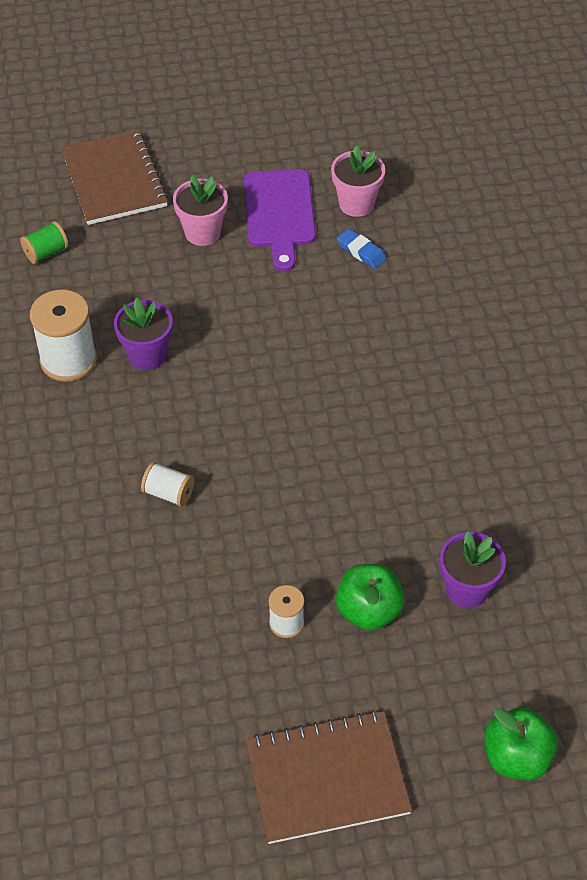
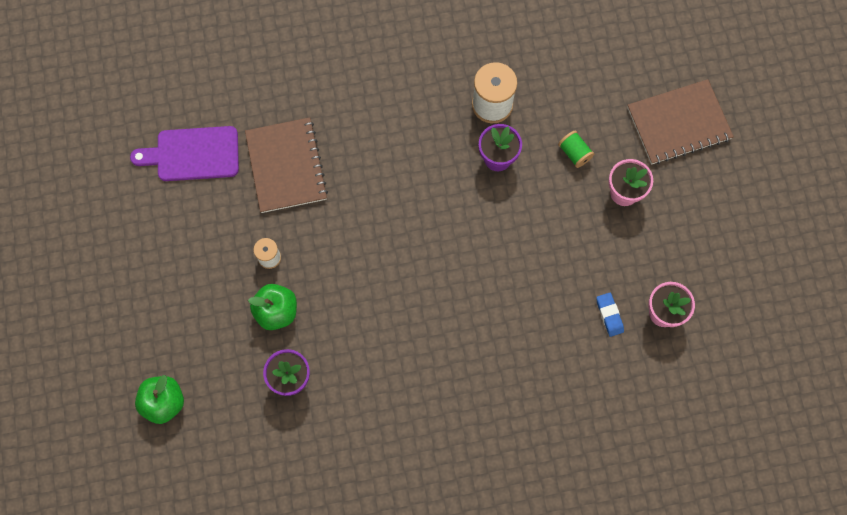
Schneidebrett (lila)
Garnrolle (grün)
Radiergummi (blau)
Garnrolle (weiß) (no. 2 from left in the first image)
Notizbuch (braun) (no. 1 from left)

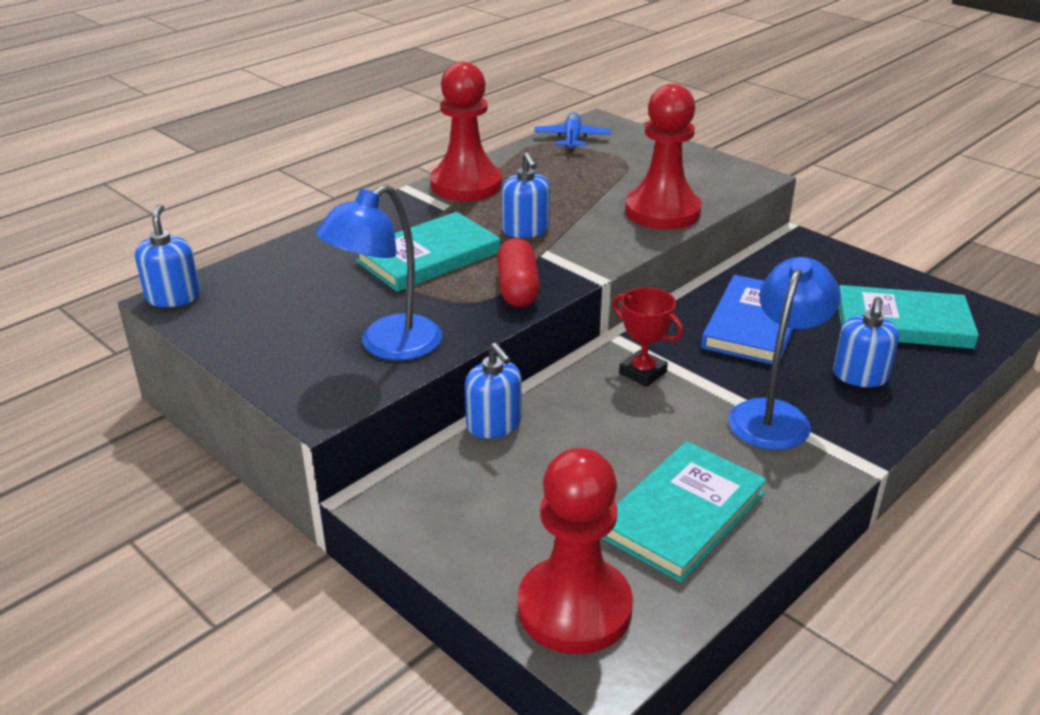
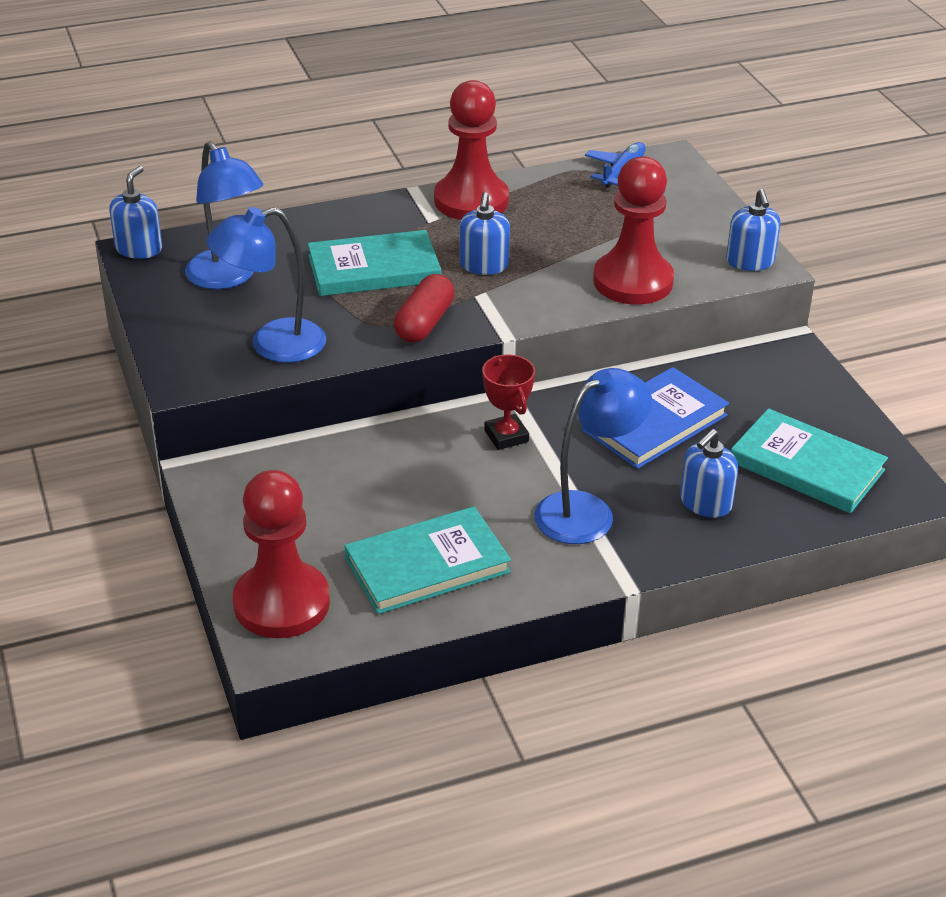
Seifenspender (blau) (no. 4 from left)
Lampe (blau) (no. 1 from left)

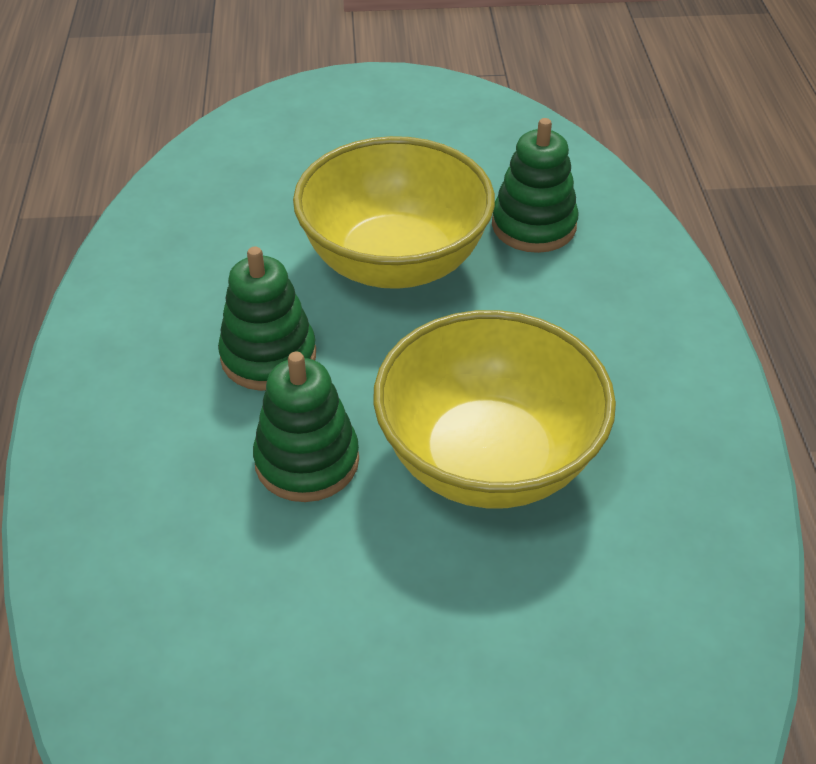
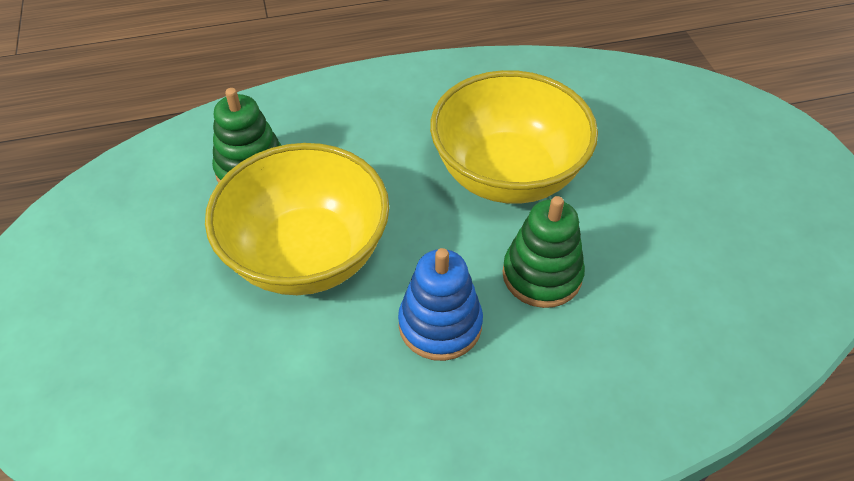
Stapelspielzeug (blau)

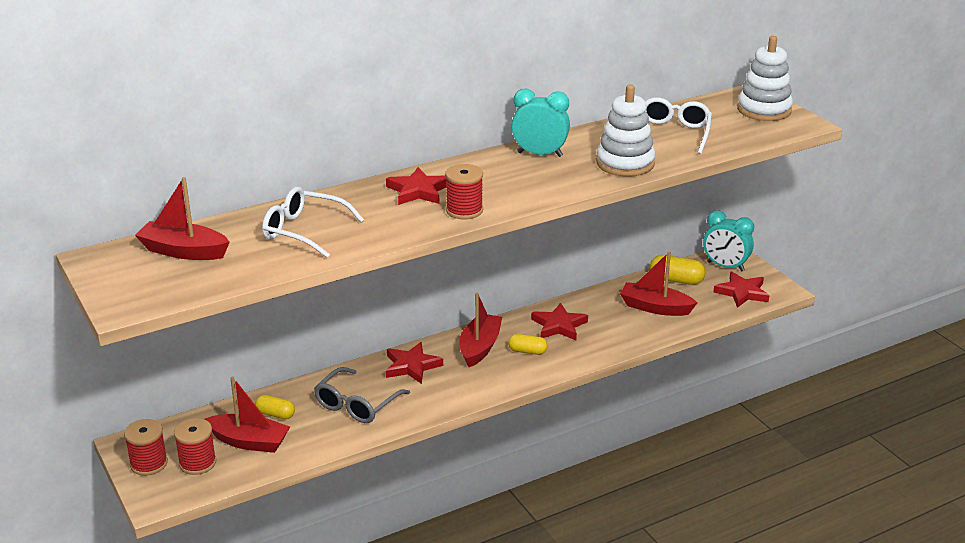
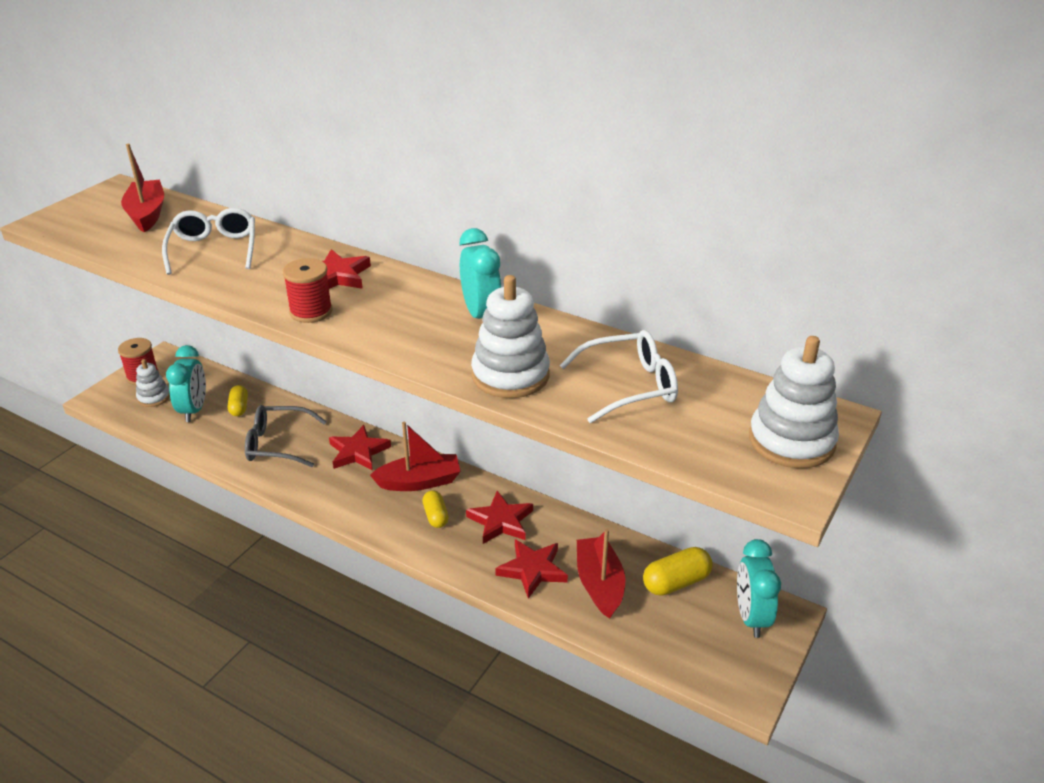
Kapsel (gelb) (no. 3 from left)
Stern (rot) (no. 4 from left)
Wecker (türkis) (no. 1 from left)
Stapelspielzeug (weiß) (no. 1 from left)

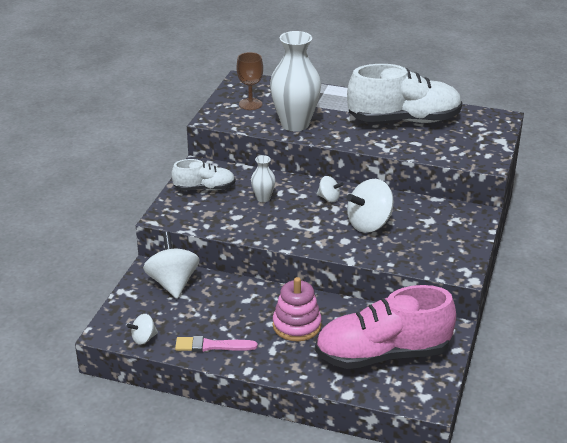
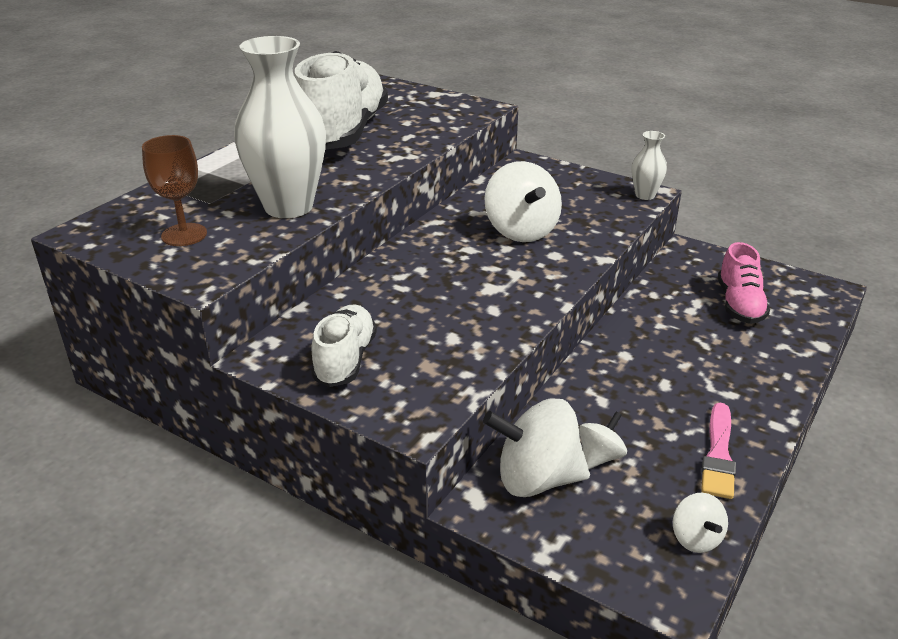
Vase (weiß) (no. 2 from left)
Kreisel (weiß) (no. 3 from left)
Stapelspielzeug (rosa)
Schuh (rosa)

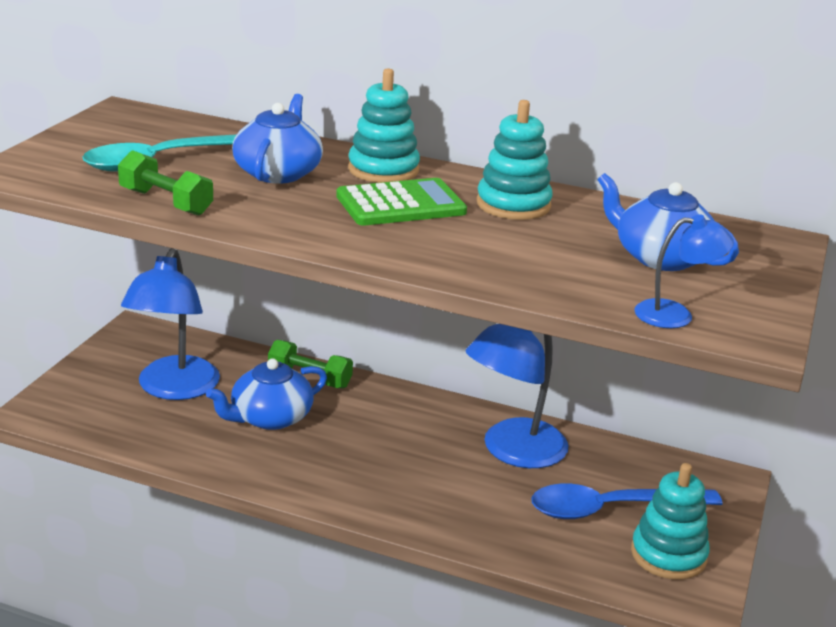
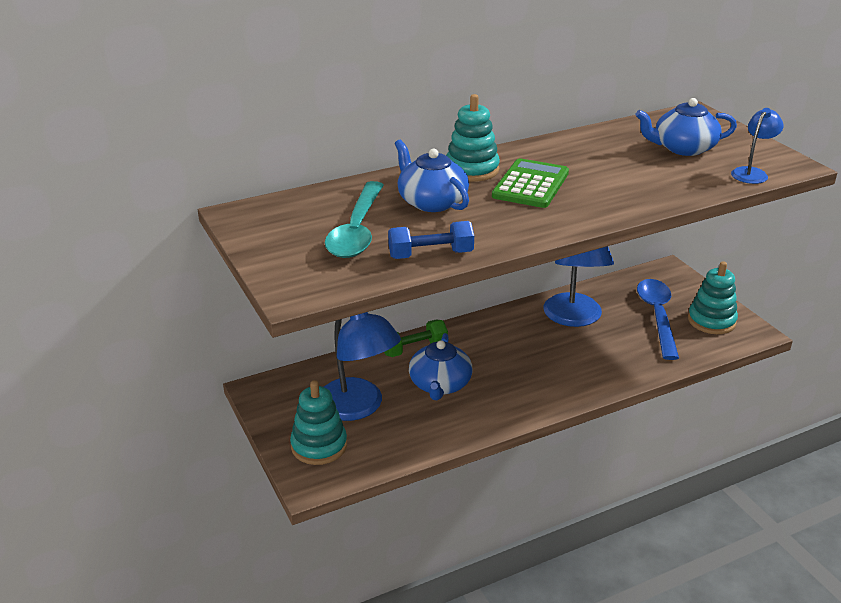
Stapelspielzeug (türkis) (no. 1 from left)
Hantel (blau)
Löffel (blau)

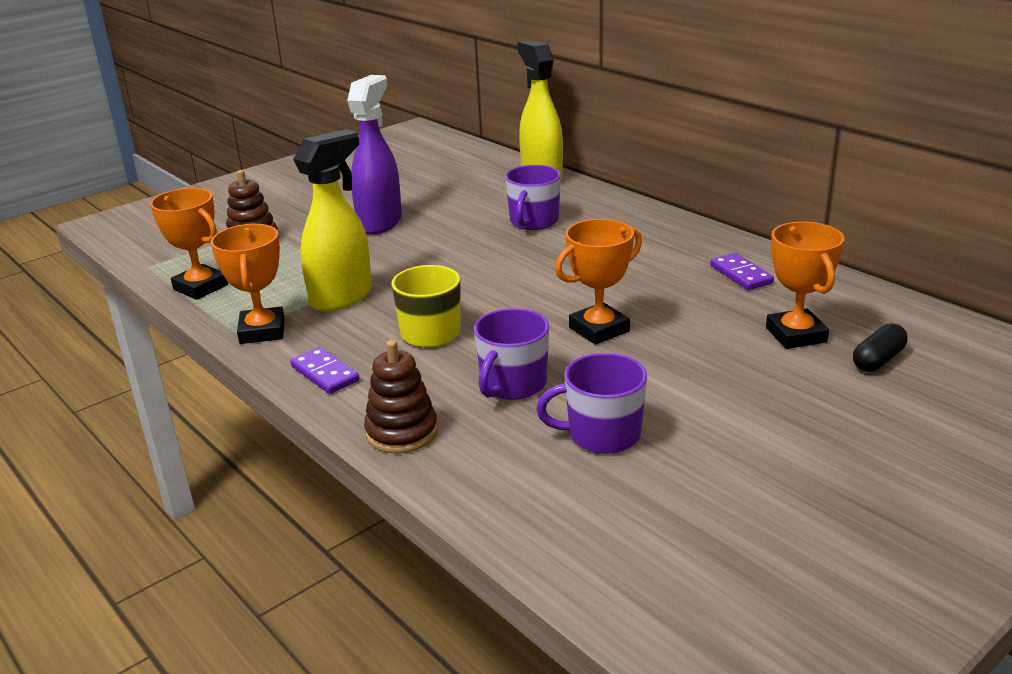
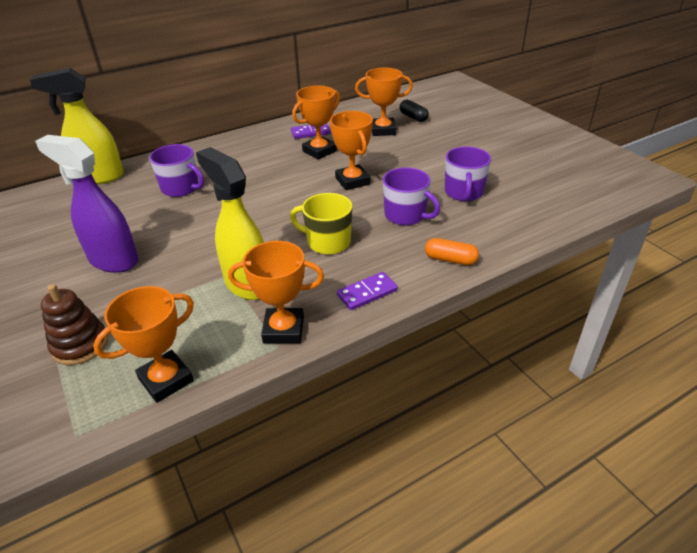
Kapsel (orange)
Pokal (orange) (no. 3 from left)

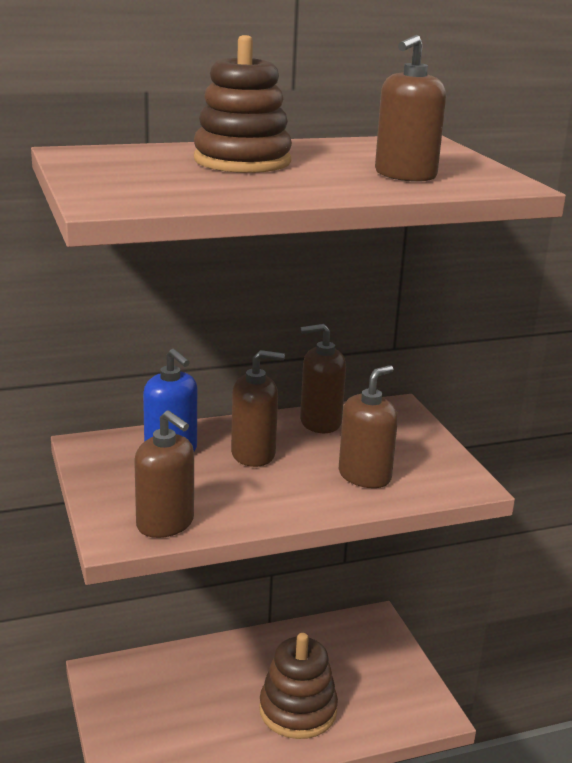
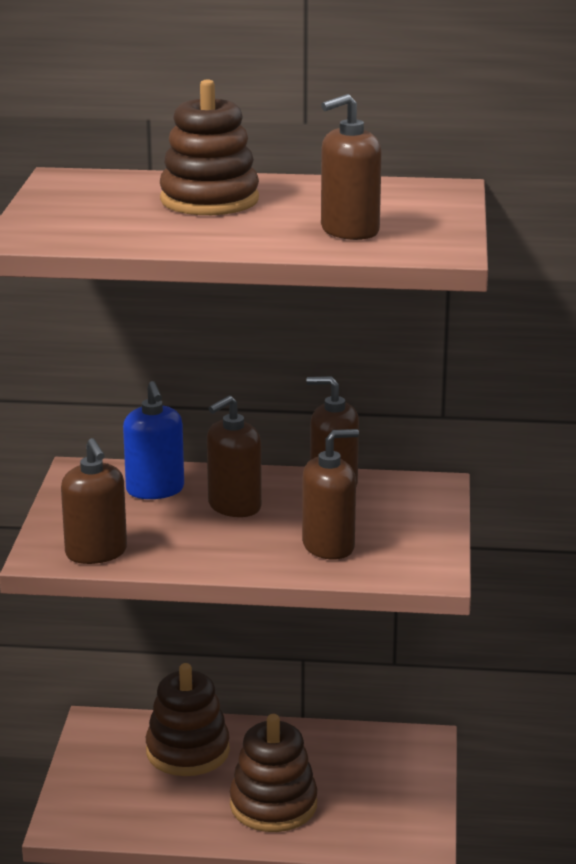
Seifenspender (braun) (no. 2 from left)
Stapelspielzeug (braun) (no. 1 from left)

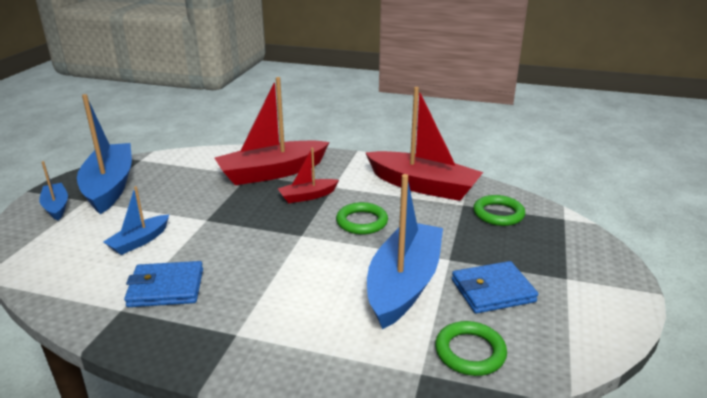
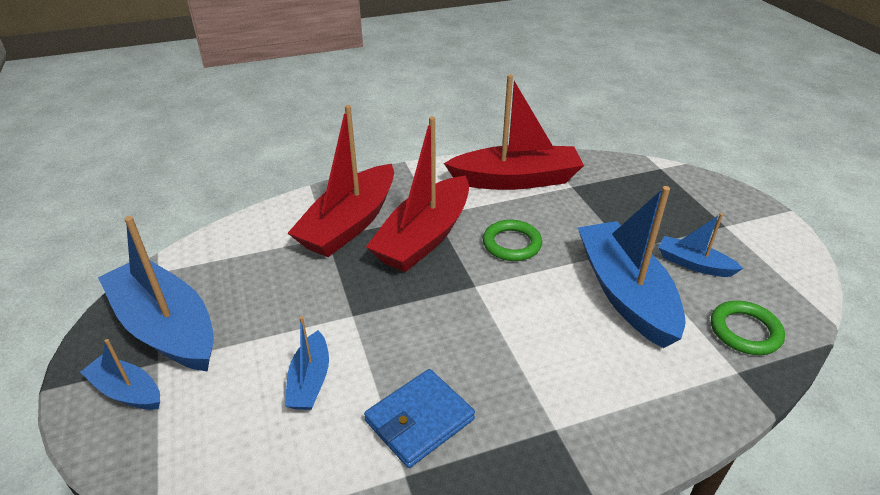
Boot (rot) (no. 2 from left)
Ring (grün) (no. 3 from left in the first image)
Boot (blau) (no. 5 from left)

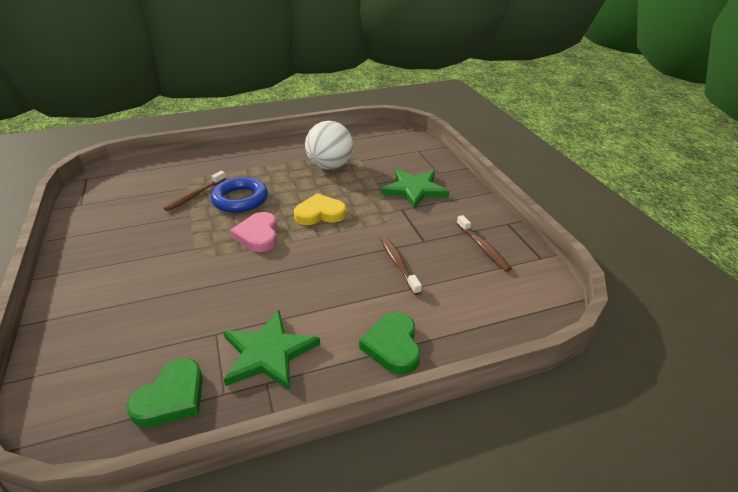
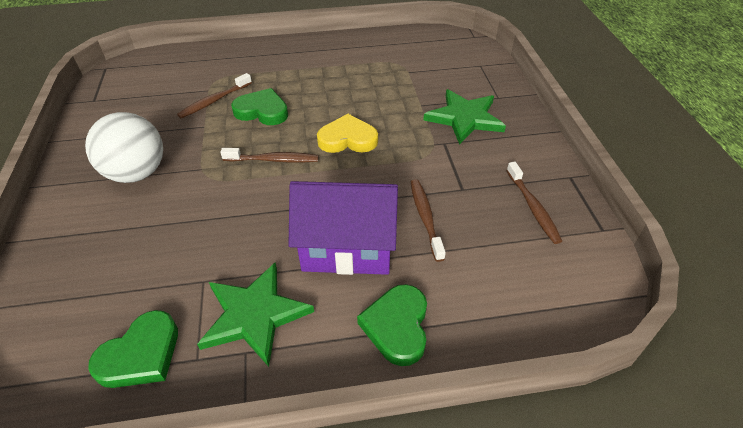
Ball (weiß)
Herz (grün) (no. 2 from left)
Zahnbürste (braun) (no. 2 from left)
Haus (lila)

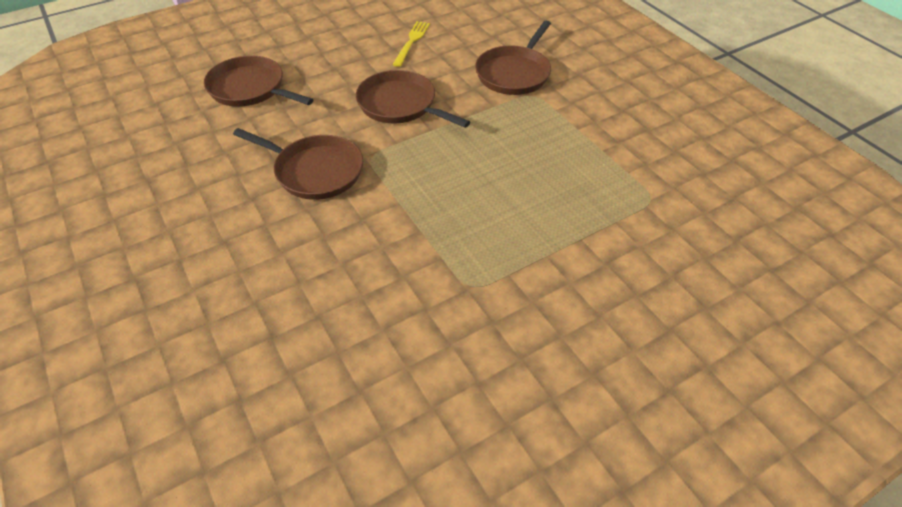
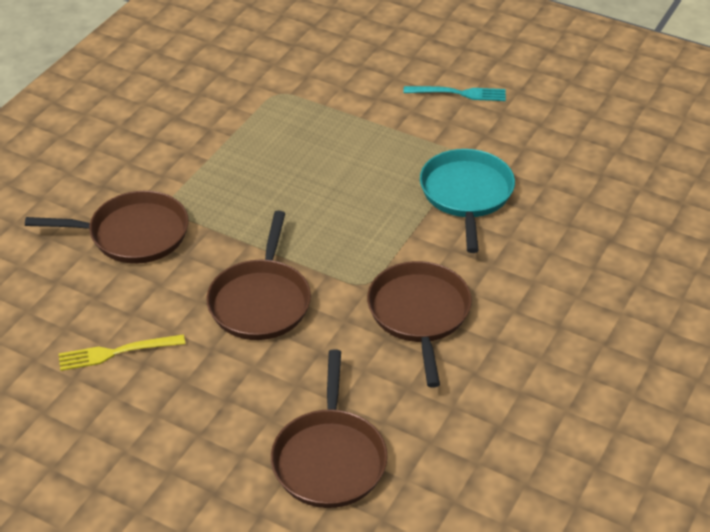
Gabel (türkis)
Pfanne (türkis)

